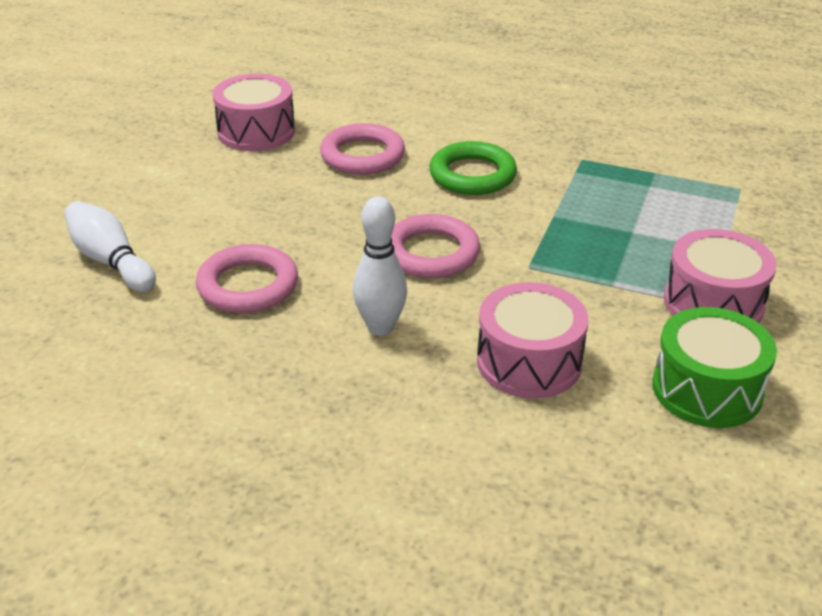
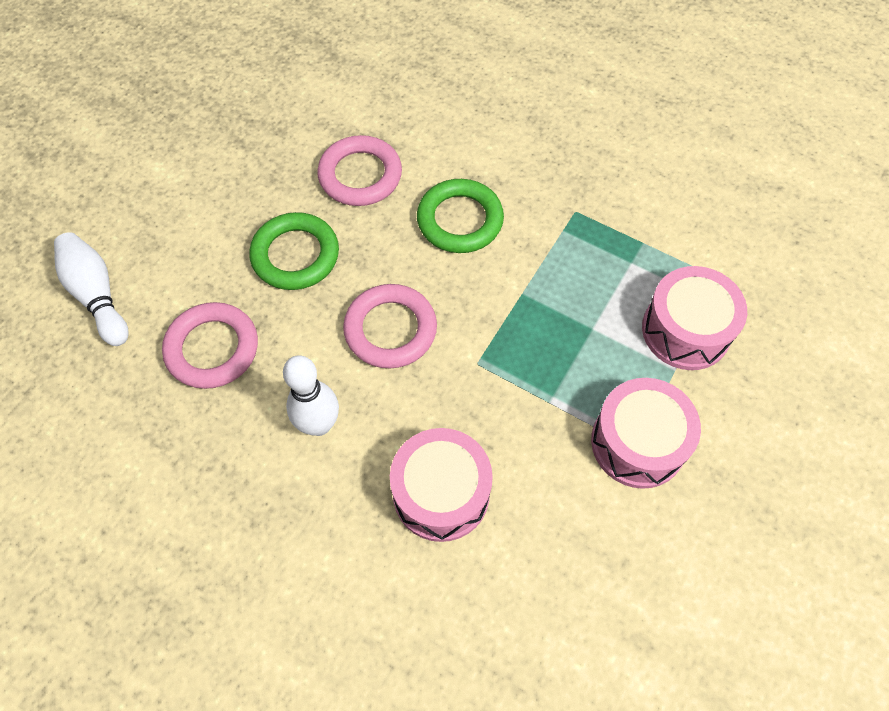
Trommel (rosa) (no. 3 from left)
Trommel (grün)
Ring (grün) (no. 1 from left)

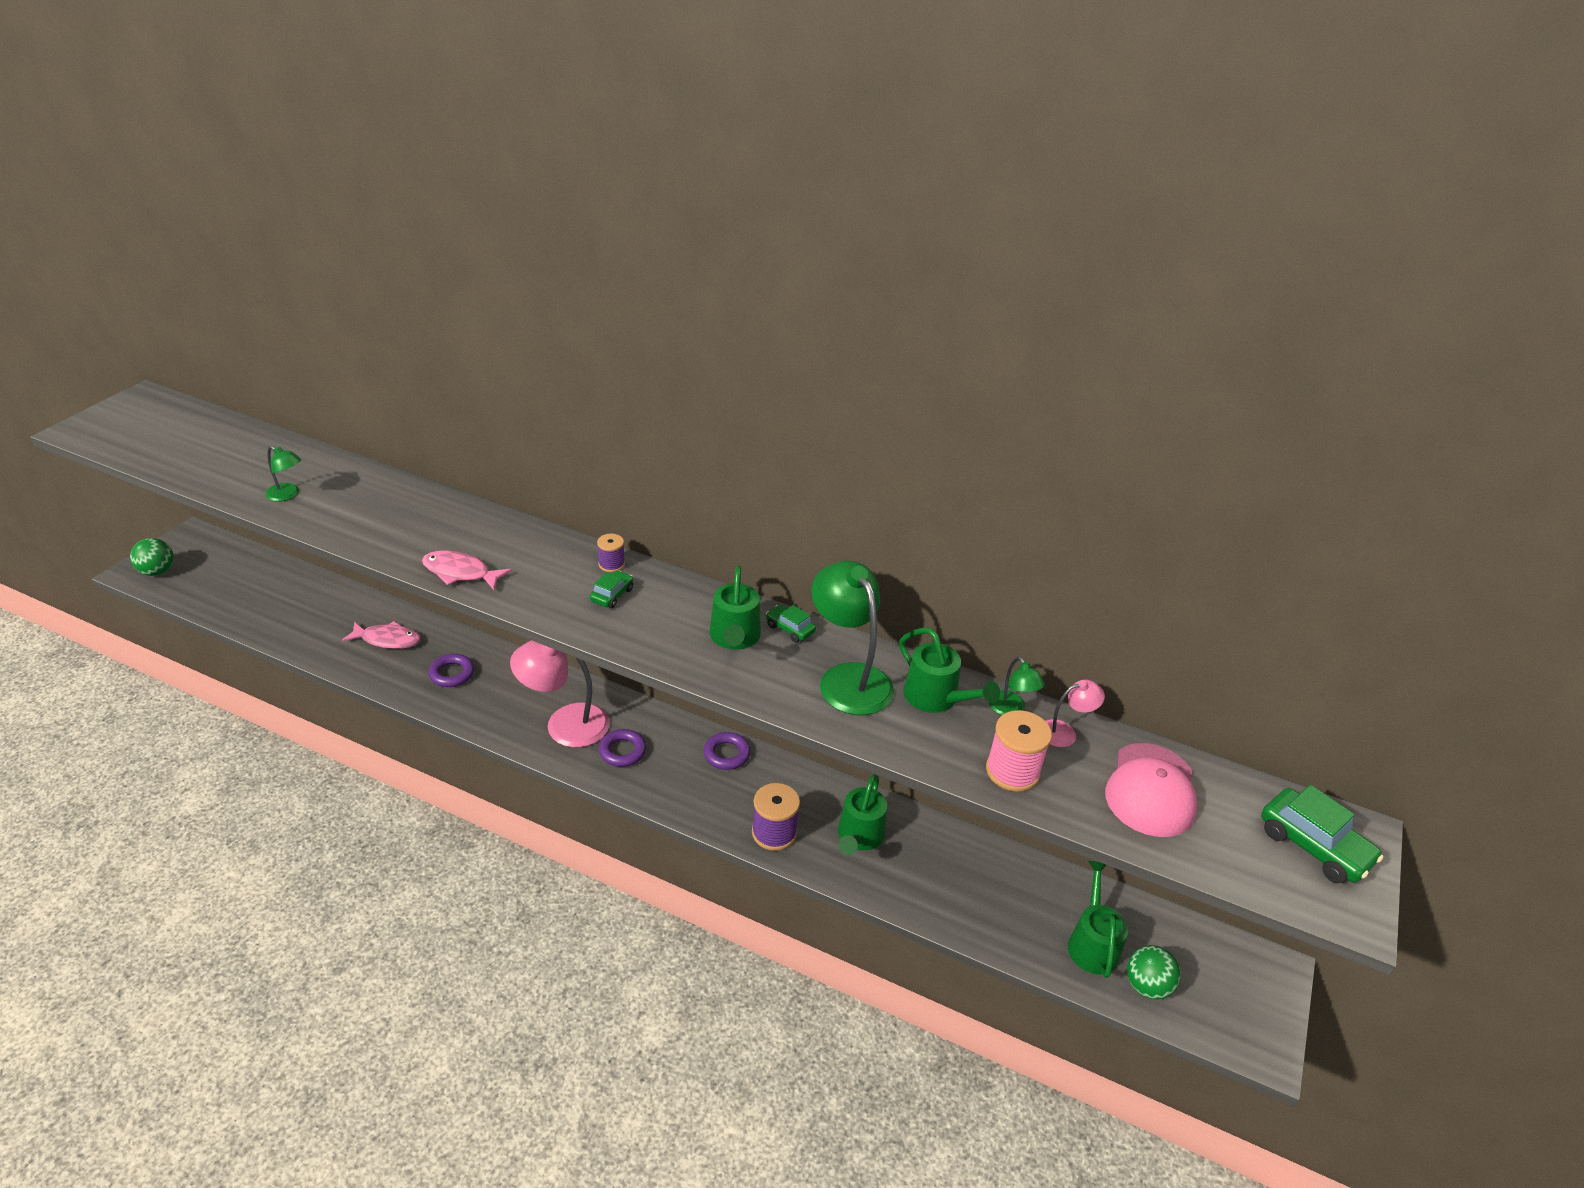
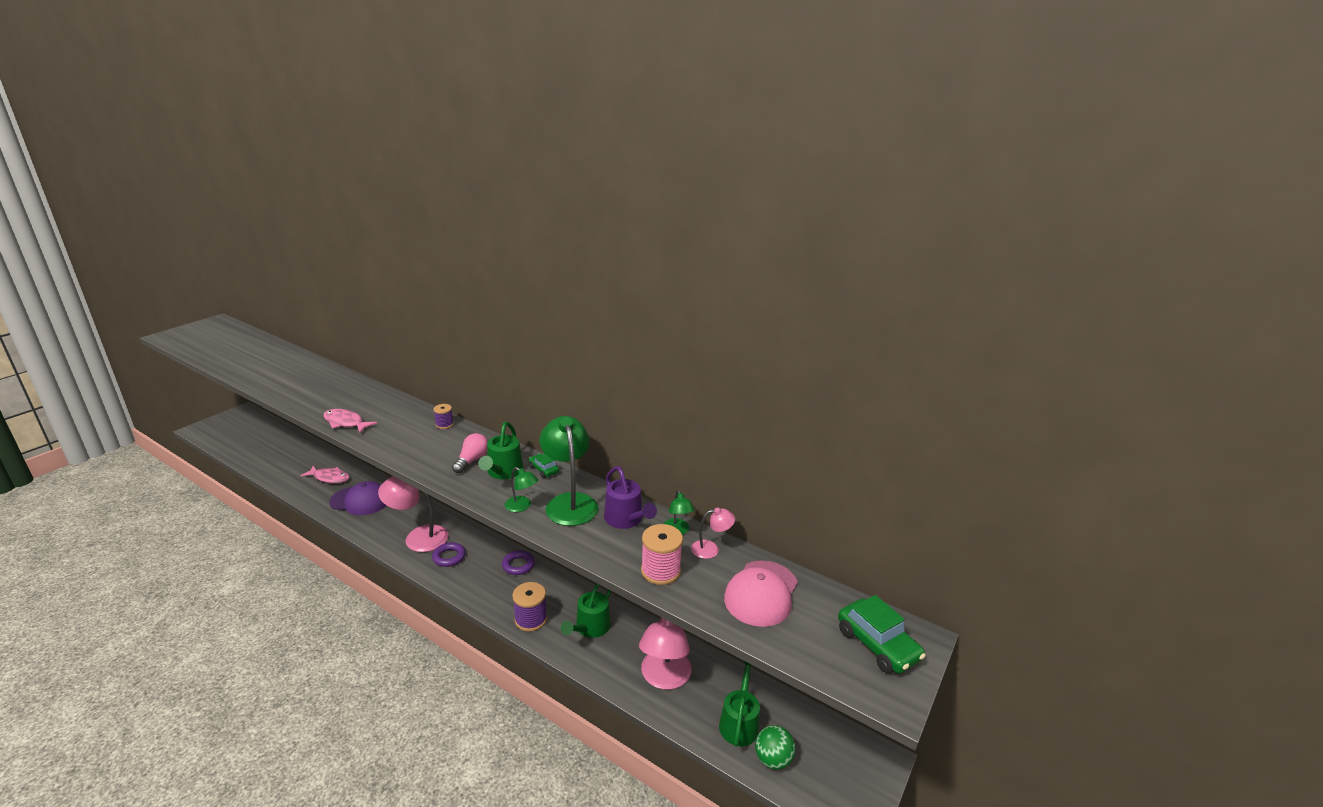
Lampe (grün) (no. 1 from left)
Ball (grün) (no. 1 from left in the first image)
Auto (grün) (no. 1 from left in the first image)
Gießkanne (lila)
Kappe (lila)
Glühbirne (rosa)
Lampe (rosa) (no. 2 from left)

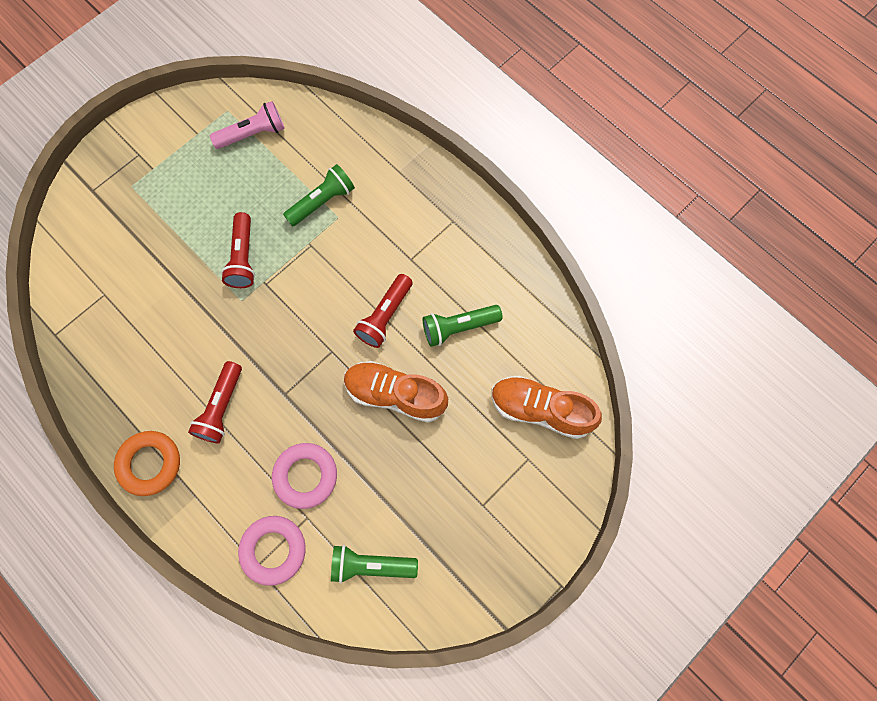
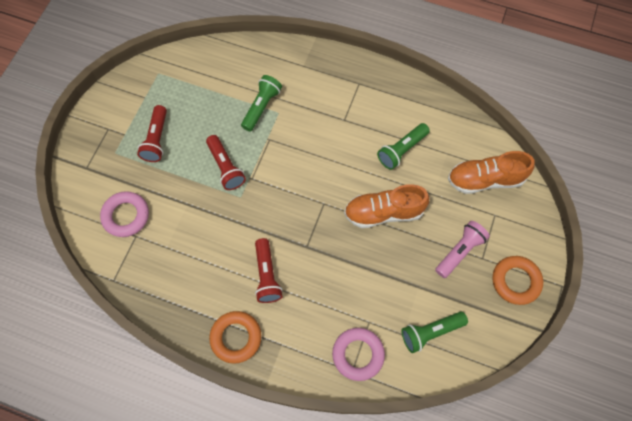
Taschenlampe (rosa)
Taschenlampe (rot) (no. 1 from left)
Ring (rosa) (no. 1 from left)
Ring (orange) (no. 2 from left)

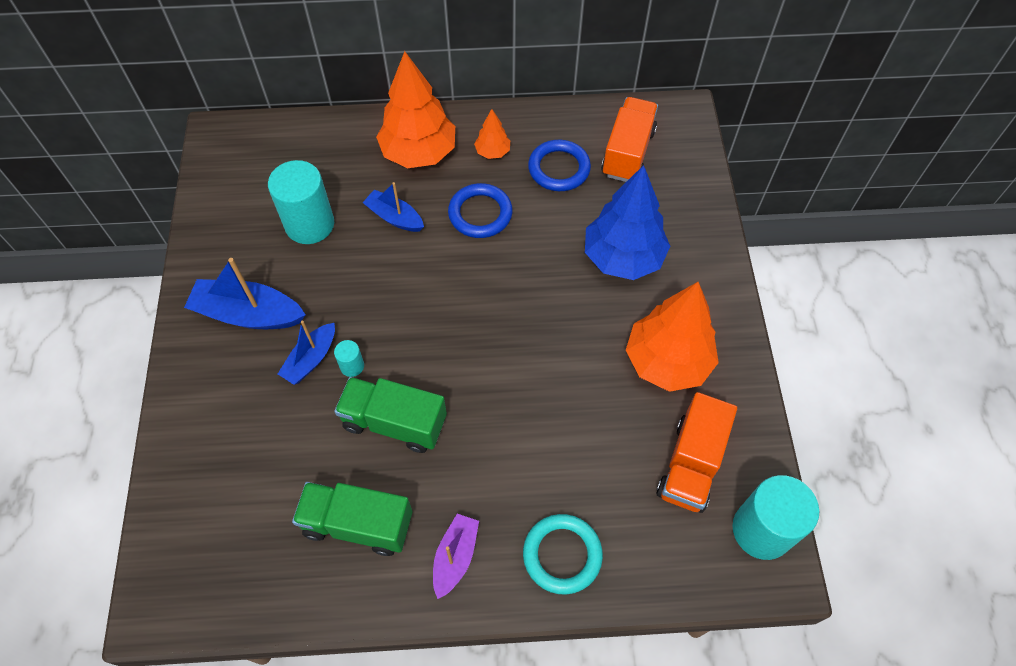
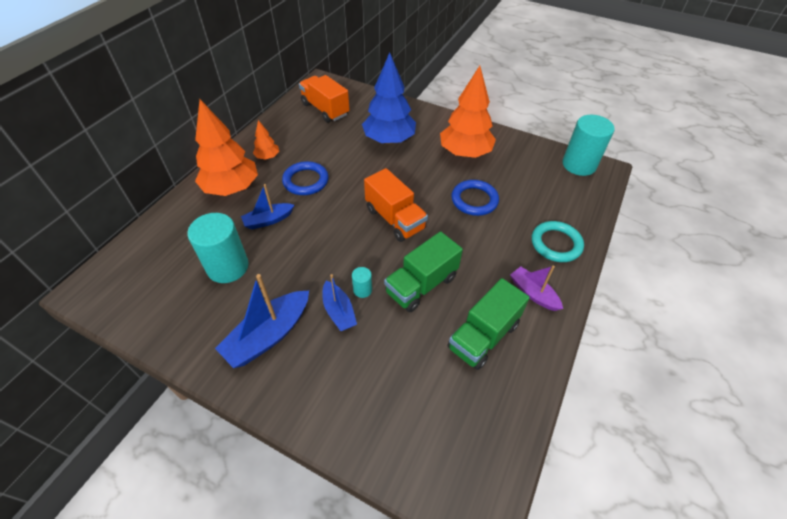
Ring (blau) (no. 2 from left)
Lastwagen (orange) (no. 2 from left)

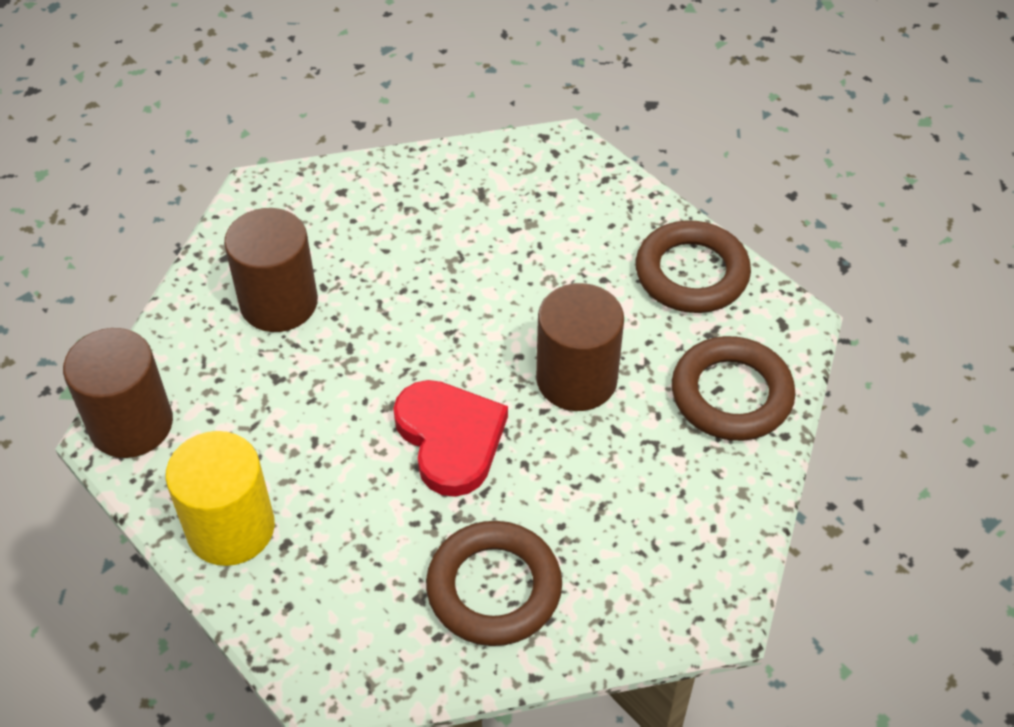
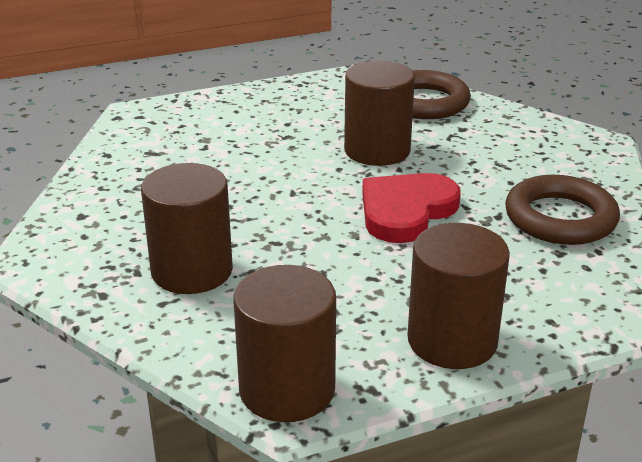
Ring (braun) (no. 2 from left in the first image)
Herz (rot)
Vollzylinder (braun) (no. 4 from left)

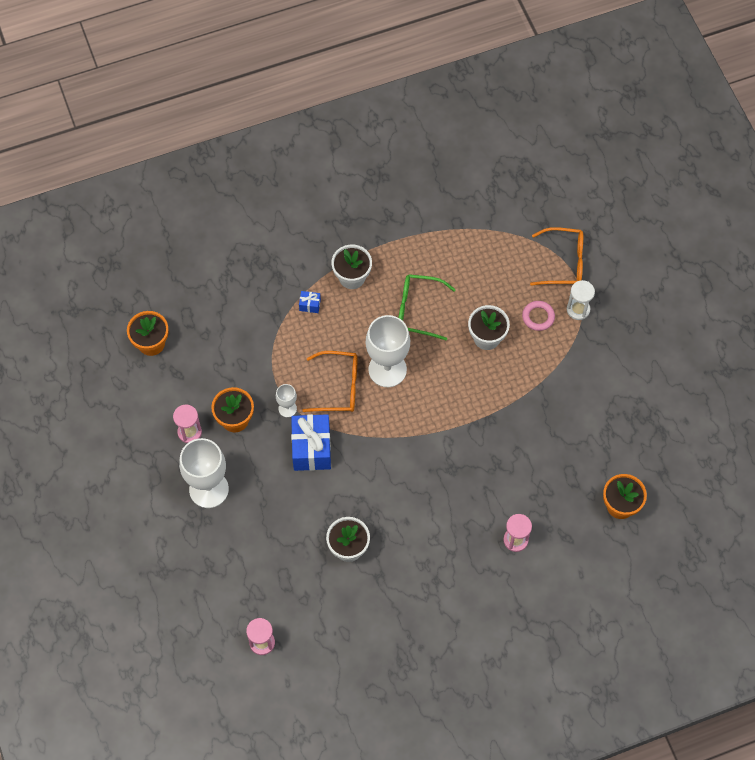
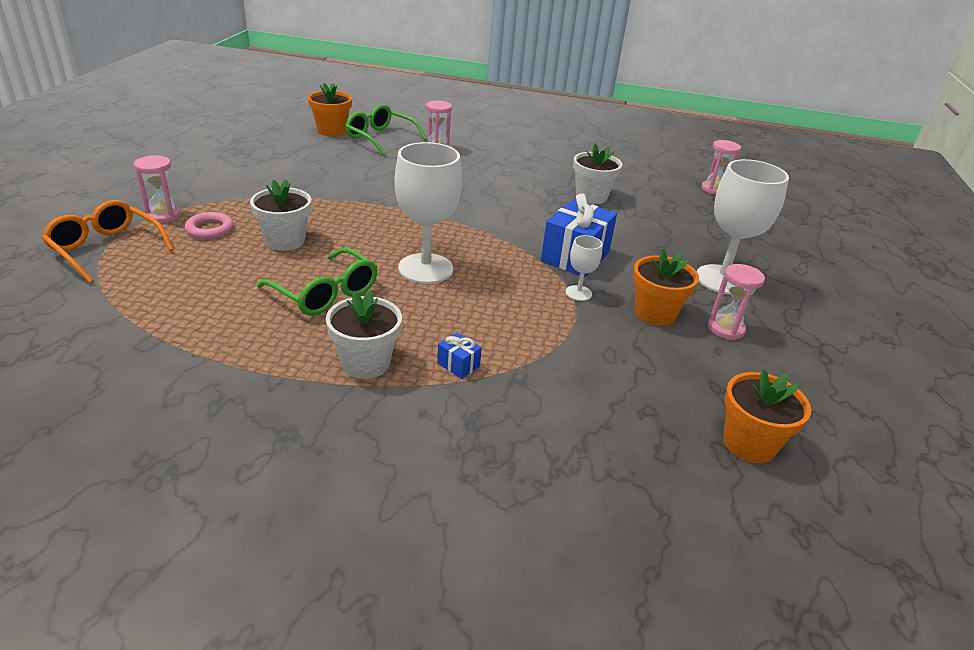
Sanduhr (rosa) (no. 1 from left)
Brille (orange) (no. 1 from left in the first image)
Brille (grün) (no. 2 from left)

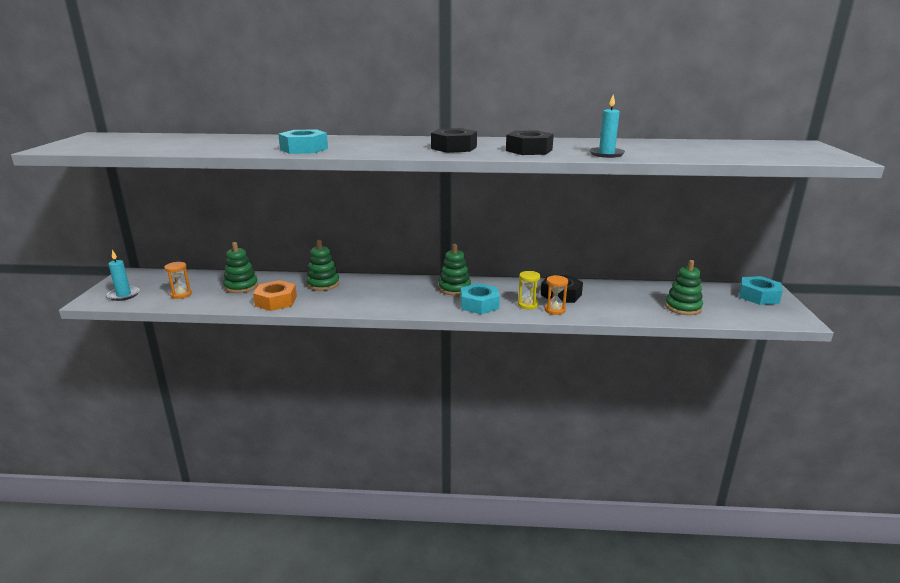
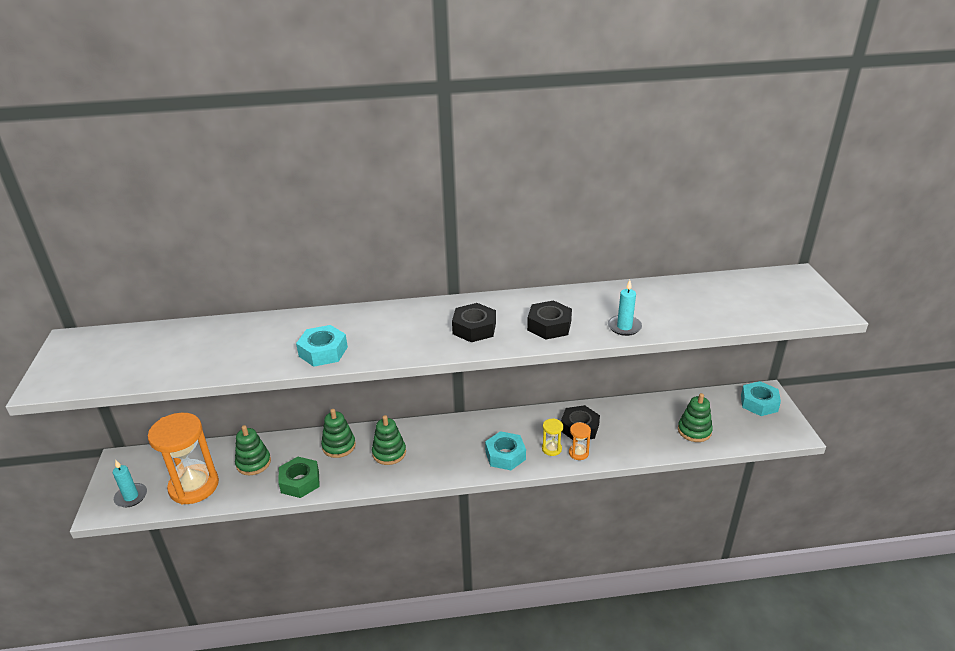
Stapelspielzeug (grün) (no. 3 from left)
Sanduhr (orange) (no. 1 from left)
Sechskantmutter (grün)

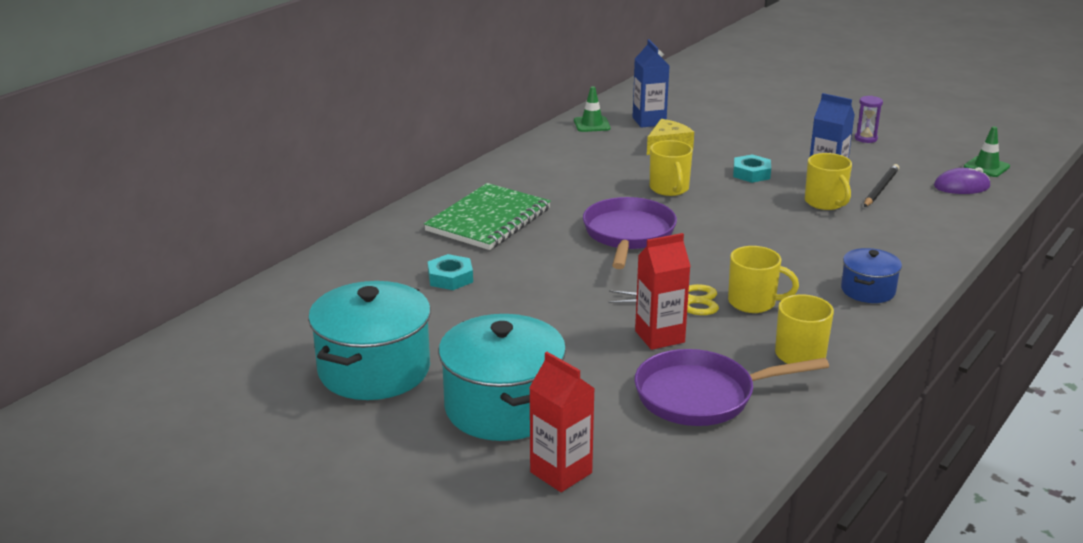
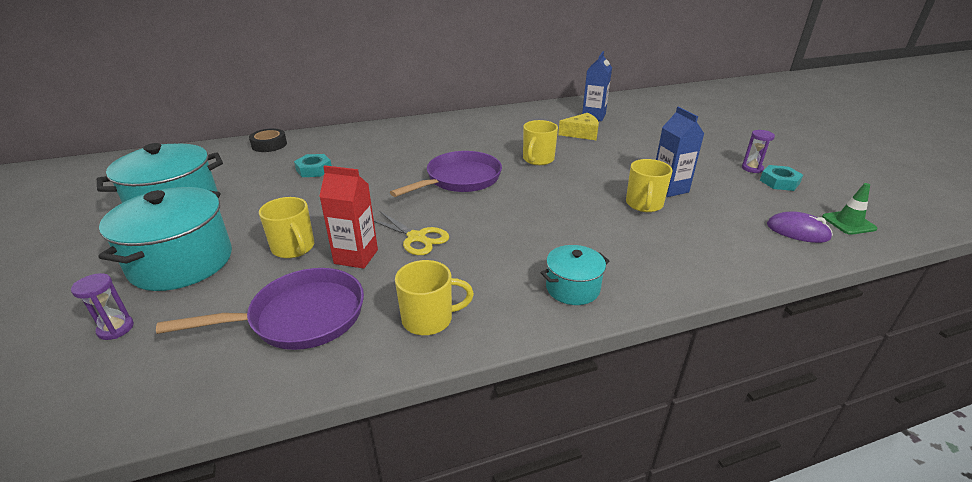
Leitkegel (grün) (no. 1 from left in the first image)
Sechskantmutter (türkis) (no. 2 from left)
Bleistift (schwarz)
Notizbuch (grün)
Tasse (gelb) (no. 1 from left)
Kochtopf (türkis) (no. 3 from left)
Pfanne (lila) (no. 1 from left)
Sanduhr (lila) (no. 1 from left)
Klebeband (schwarz)

